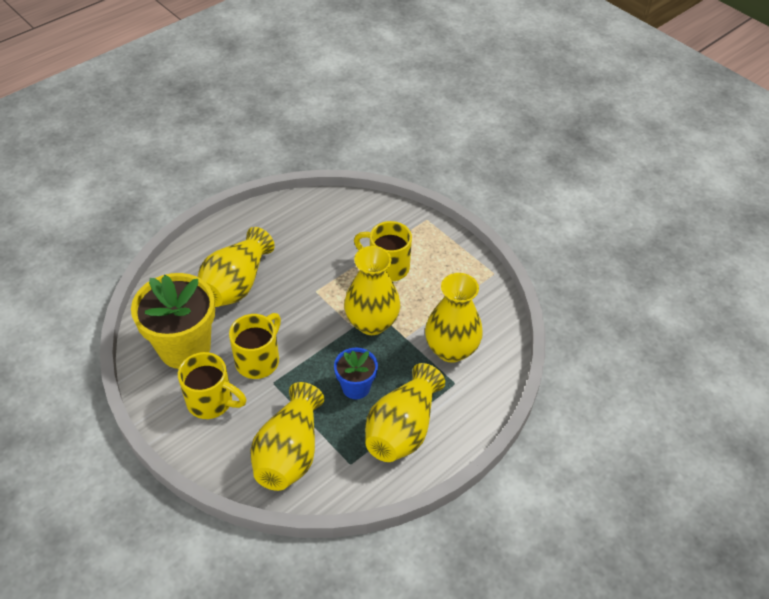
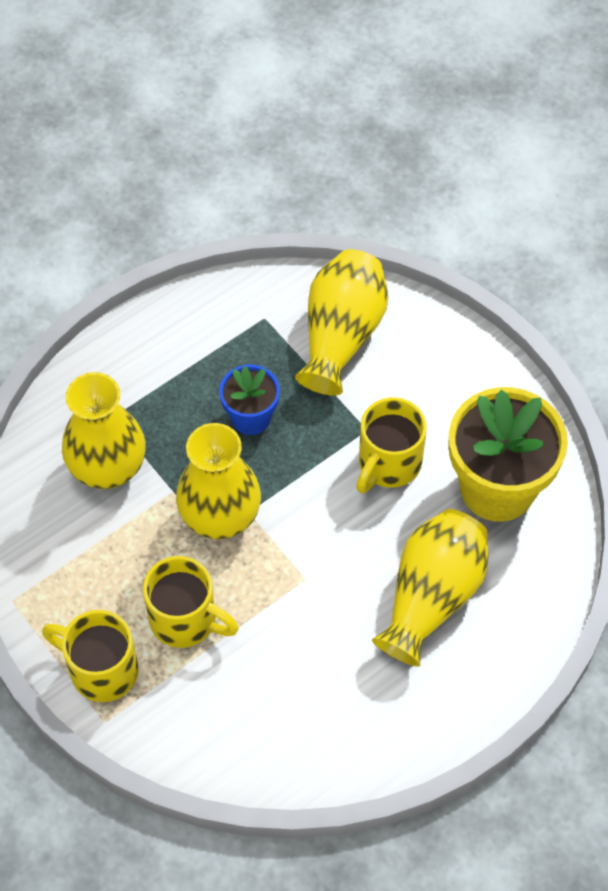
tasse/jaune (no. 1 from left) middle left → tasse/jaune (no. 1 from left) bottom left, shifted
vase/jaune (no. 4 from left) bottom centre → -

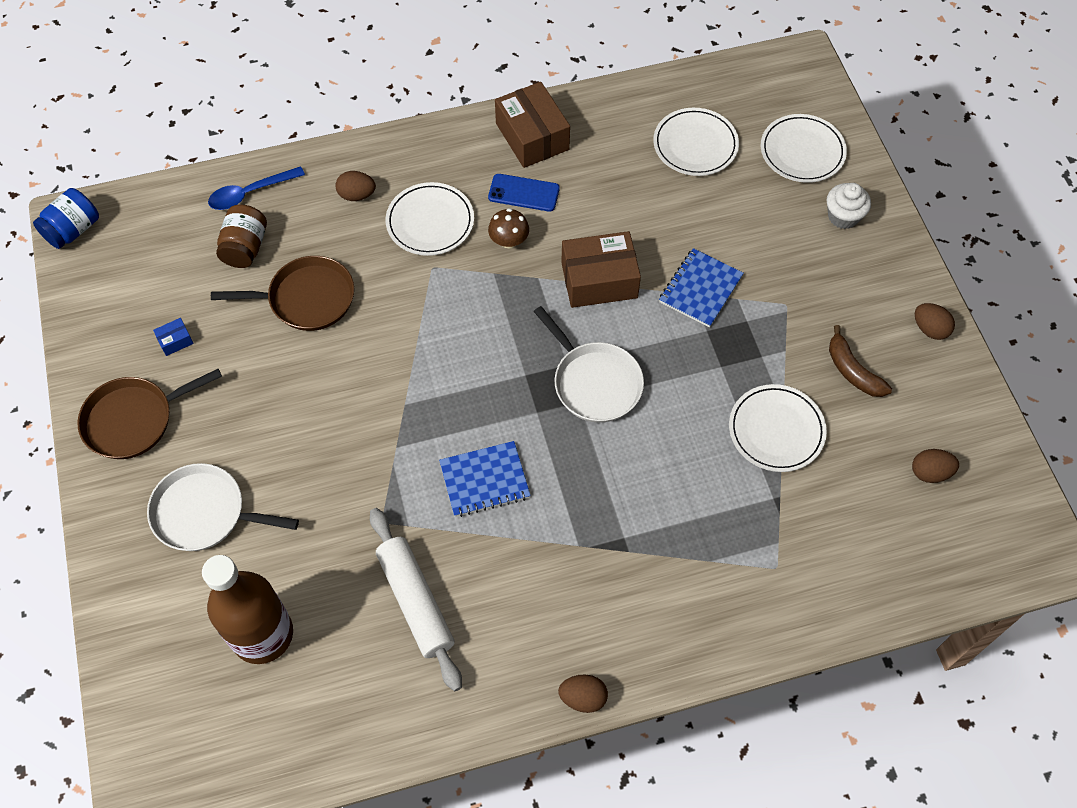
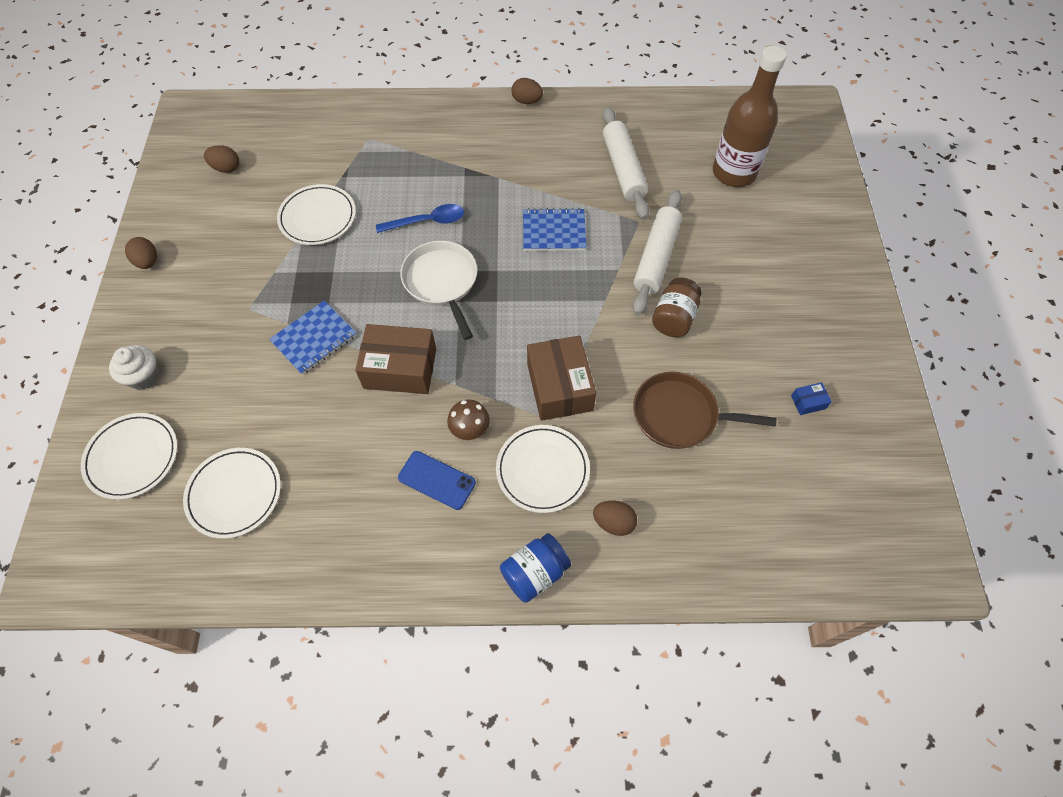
boîte/marron (no. 1 from left in the first image) top centre → boîte/marron (no. 2 from left) centre, shifted
cuillère/bleu top left → cuillère/bleu top centre, shifted
bocal/bleu top left → bocal/bleu bottom centre, shifted
bocal/marron top left → bocal/marron centre, shifted
banane/marron middle right → -
poêle/marron (no. 1 from left) middle left → -
poêle/blanc (no. 1 from left) middle left → -
- → rouleau à pâtisserie/blanc (no. 2 from left) top centre

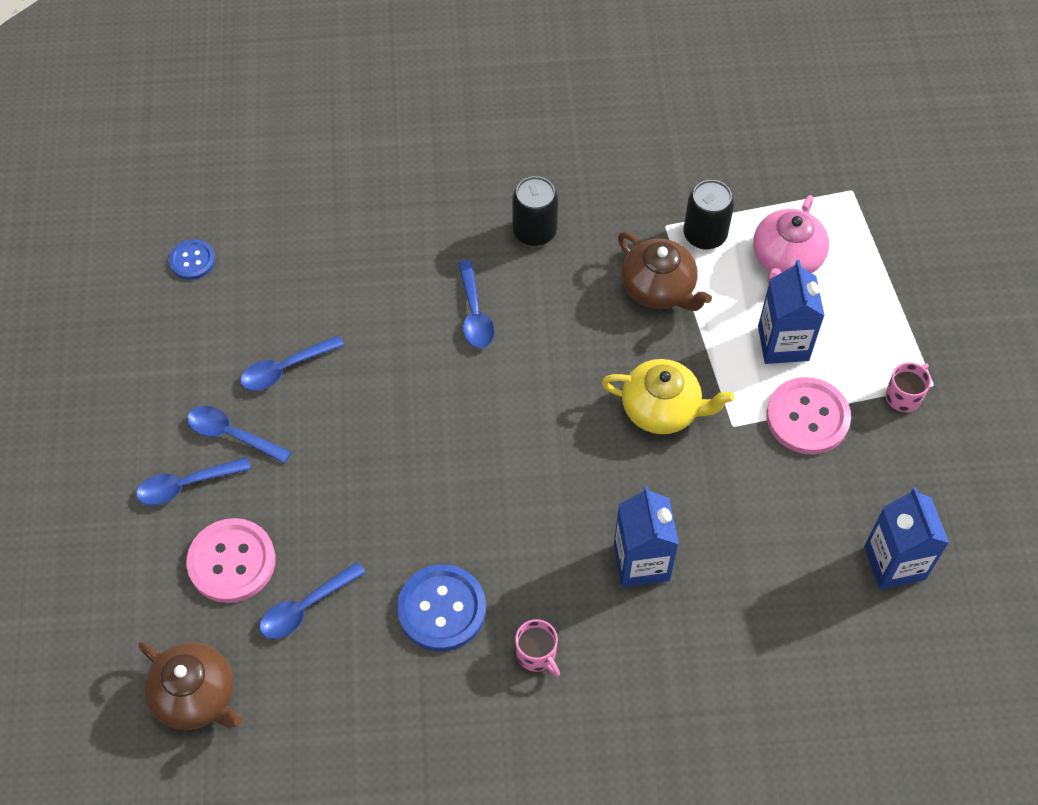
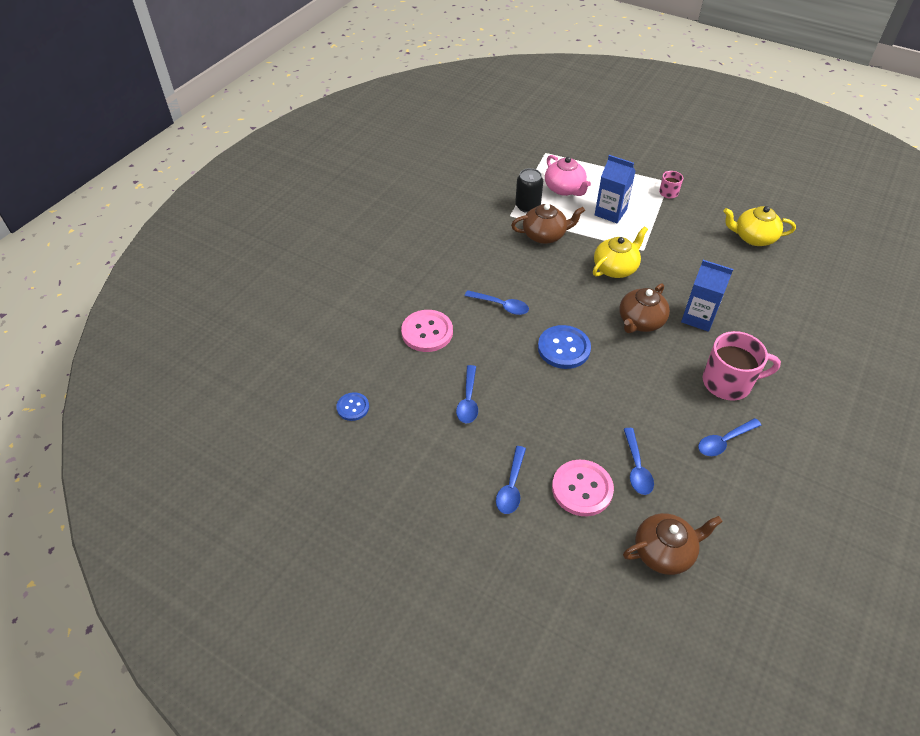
canette/noir (no. 1 from left) top centre → -
bouton/rose (no. 2 from left in the first image) middle right → bouton/rose (no. 1 from left) centre, shifted
cuillère/bleu (no. 2 from left in the first image) middle left → cuillère/bleu (no. 5 from left) middle right, shifted
brique de lait/bleu (no. 3 from left) bottom right → théière/jaune (no. 2 from left) top right
bouton/bleu (no. 2 from left) bottom centre → bouton/bleu (no. 2 from left) centre, shifted
tasse/rose (no. 1 from left in the first image) bottom centre → tasse/rose (no. 2 from left) middle right, x2.00
- → théière/marron (no. 2 from left) middle right

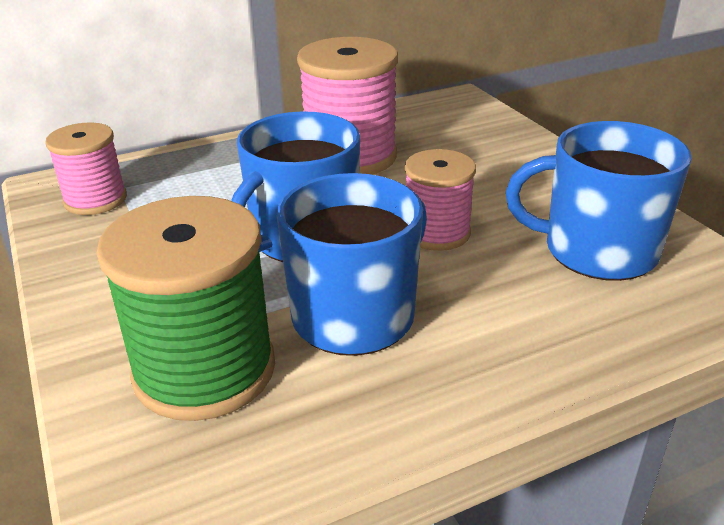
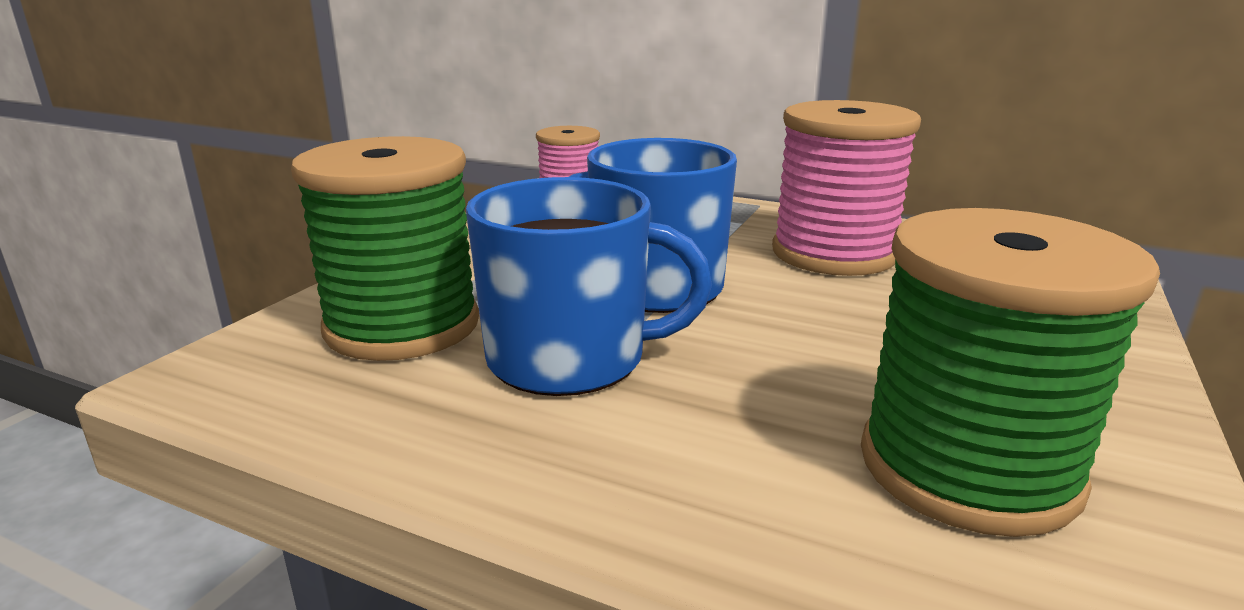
tasse/bleu (no. 3 from left) middle right → bobine/vert (no. 2 from left) middle right
bobine/rose (no. 3 from left) centre → -

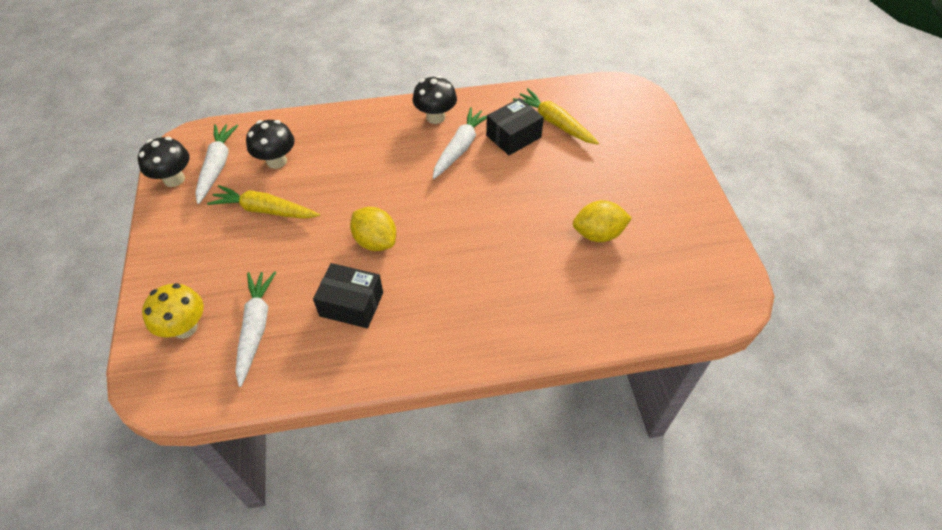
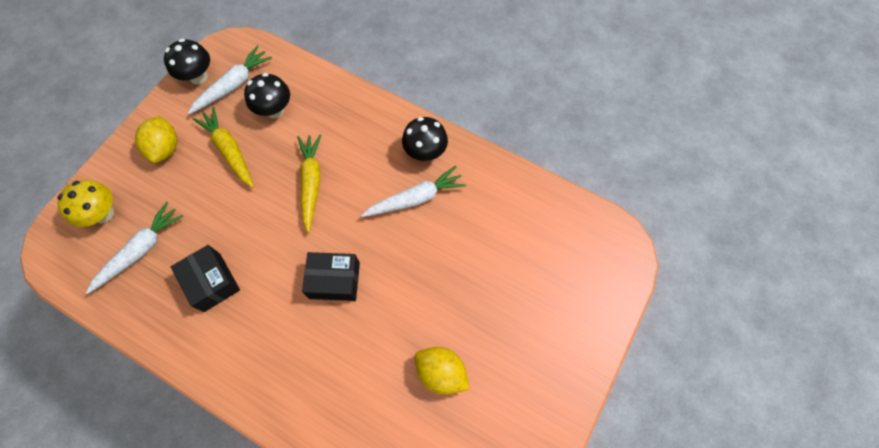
carotte/jaune (no. 2 from left) top centre → carotte/jaune (no. 2 from left) centre, shifted
boîte/noir (no. 2 from left) top centre → boîte/noir (no. 2 from left) centre, shifted
citron/jaune (no. 1 from left) centre → citron/jaune (no. 1 from left) top left, shifted

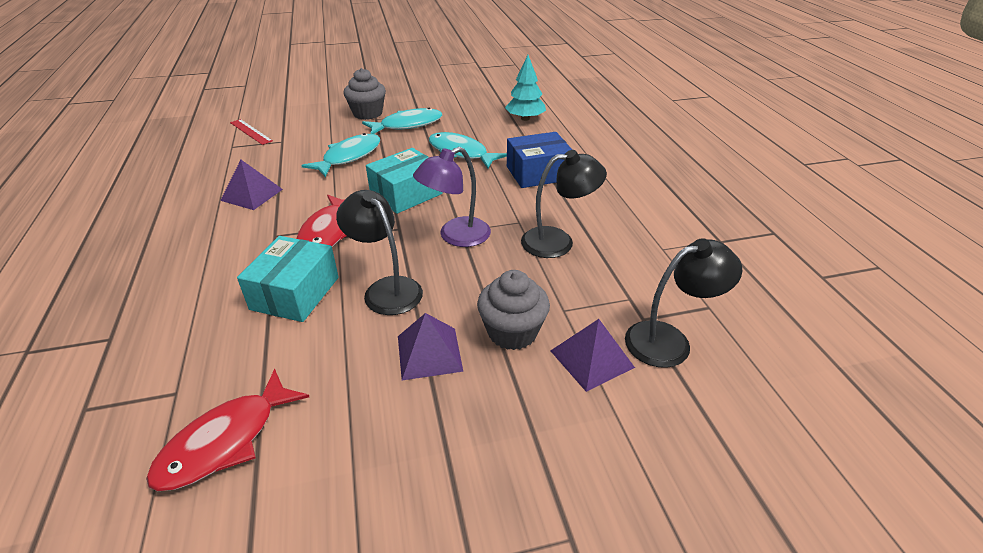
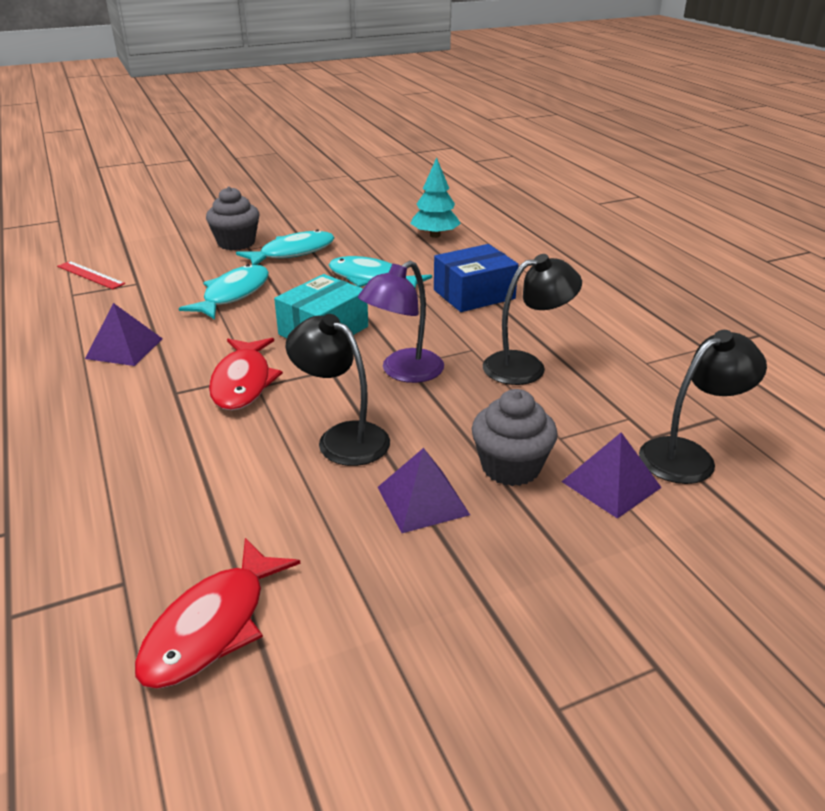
boîte/turquoise (no. 1 from left) middle left → -

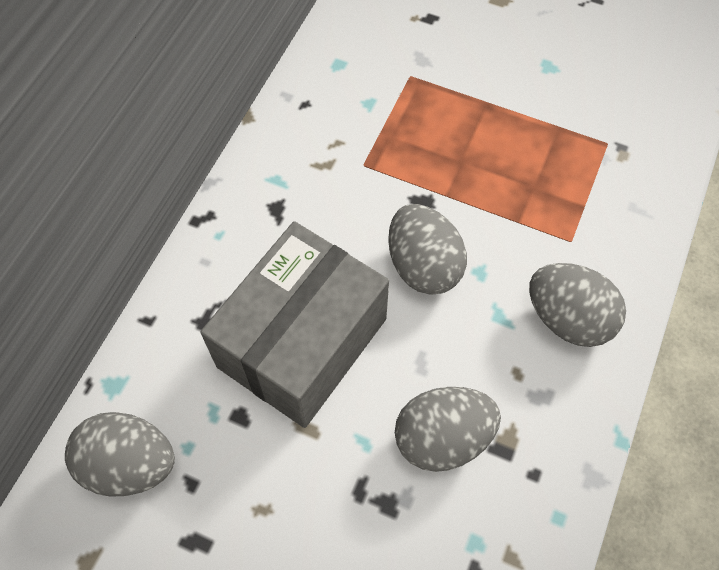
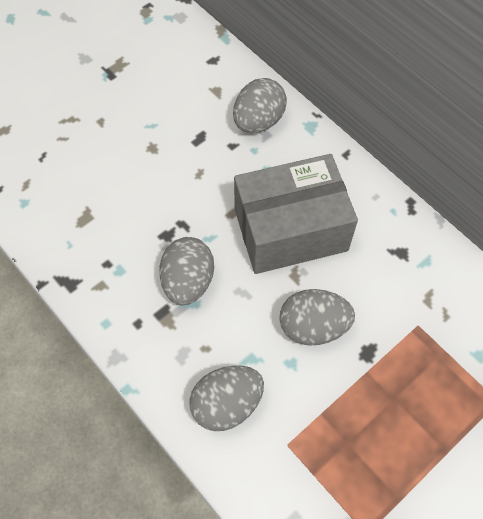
boîte/gris centre, 75 degrees counterclockwise

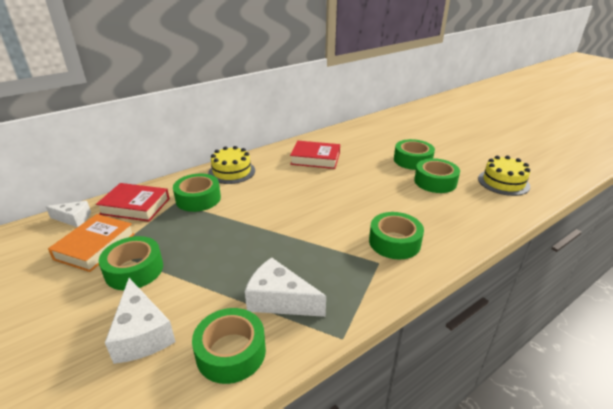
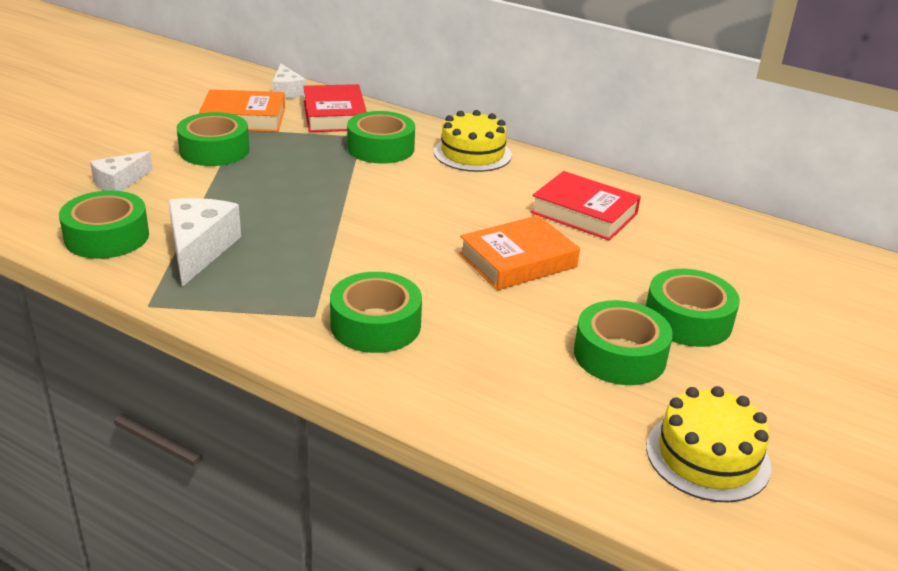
livre/rouge (no. 2 from left) centre, 45 degrees counterclockwise
fromage/blanc (no. 2 from left in the first image) bottom left → fromage/blanc (no. 1 from left) top left, x0.64
- → livre/orange (no. 2 from left) centre

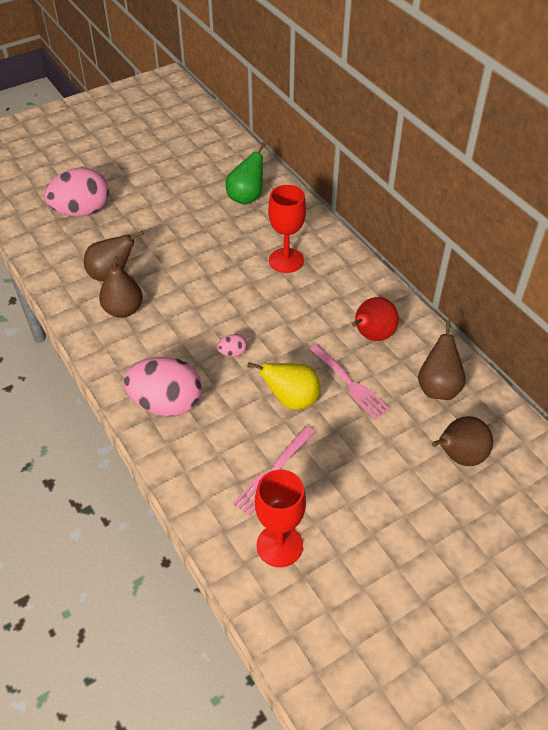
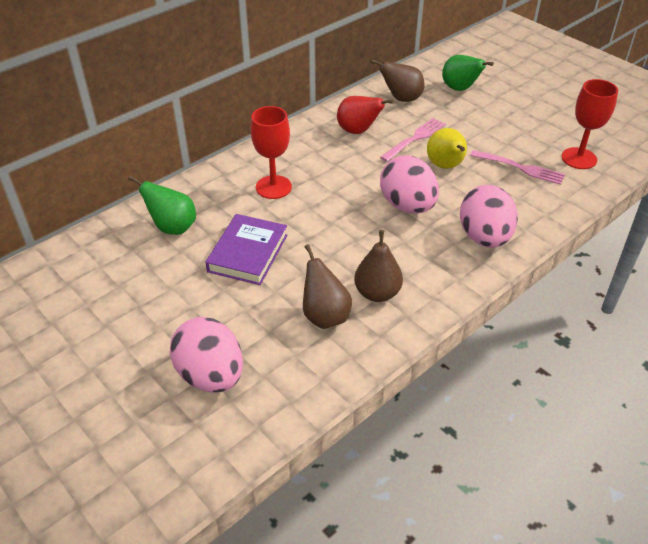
œuf/rose (no. 3 from left in the first image) centre → œuf/rose (no. 2 from left) centre, x2.43
poire/marron (no. 4 from left) middle right → poire/vert (no. 2 from left) top right
- → livre/violet centre

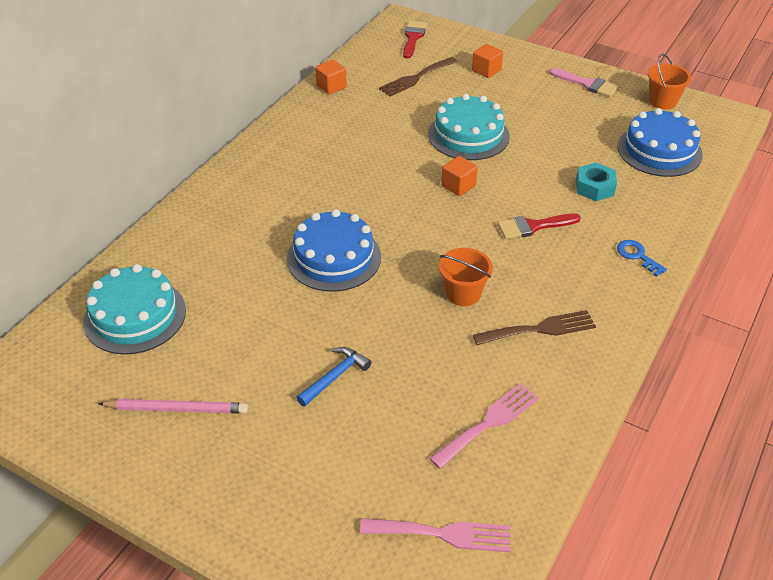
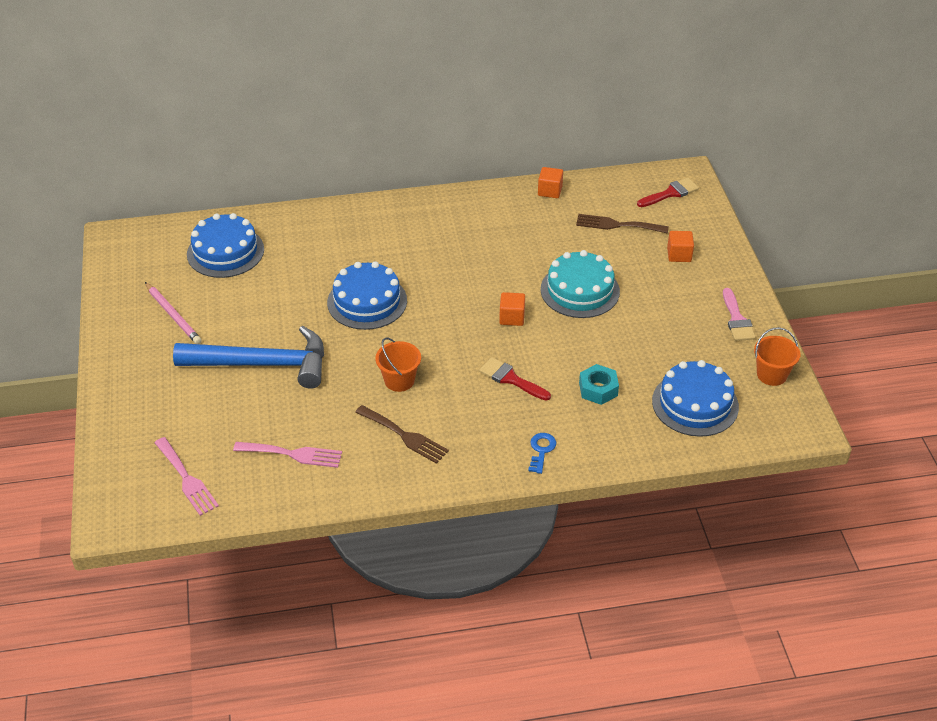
gâteau/turquoise (no. 1 from left) middle left → gâteau/bleu (no. 1 from left) middle left
marteau/bleu centre → marteau/bleu middle left, x2.31

